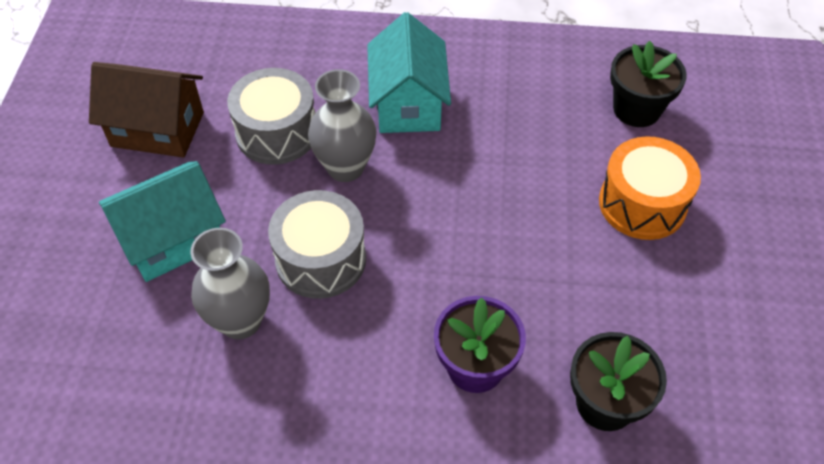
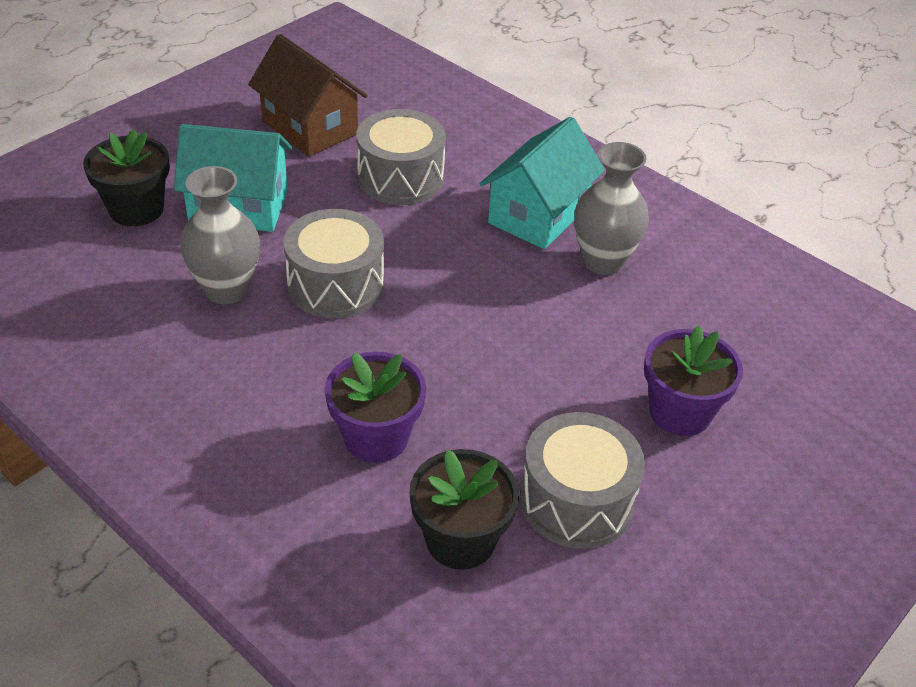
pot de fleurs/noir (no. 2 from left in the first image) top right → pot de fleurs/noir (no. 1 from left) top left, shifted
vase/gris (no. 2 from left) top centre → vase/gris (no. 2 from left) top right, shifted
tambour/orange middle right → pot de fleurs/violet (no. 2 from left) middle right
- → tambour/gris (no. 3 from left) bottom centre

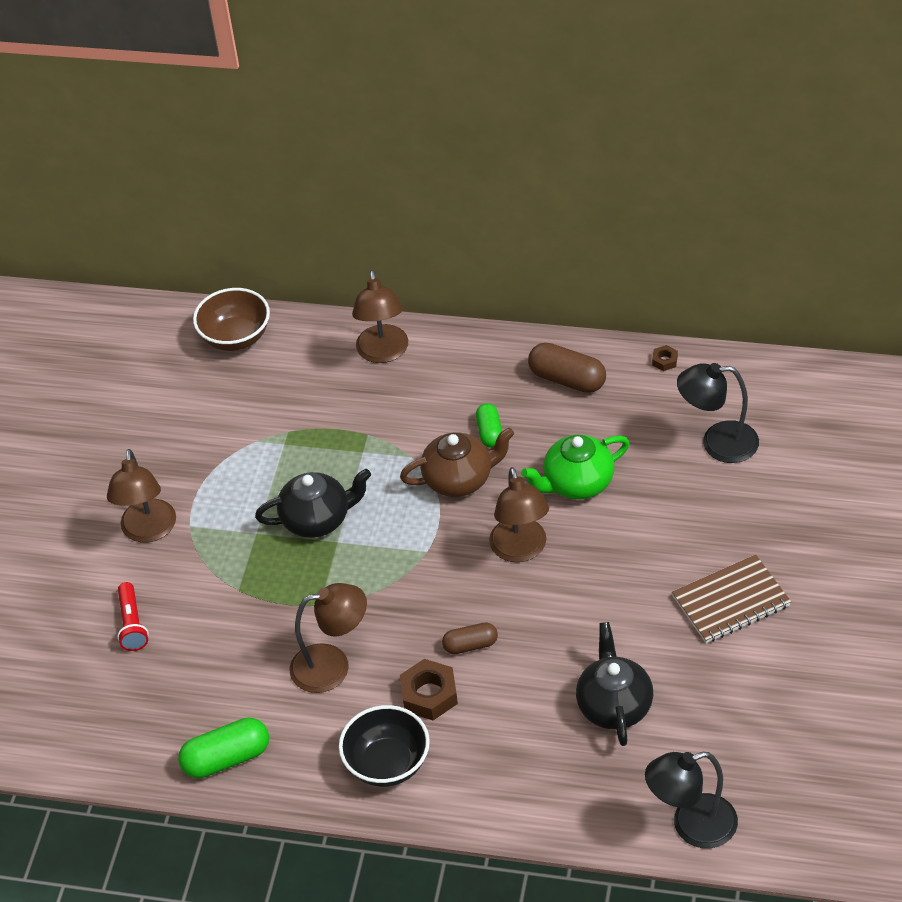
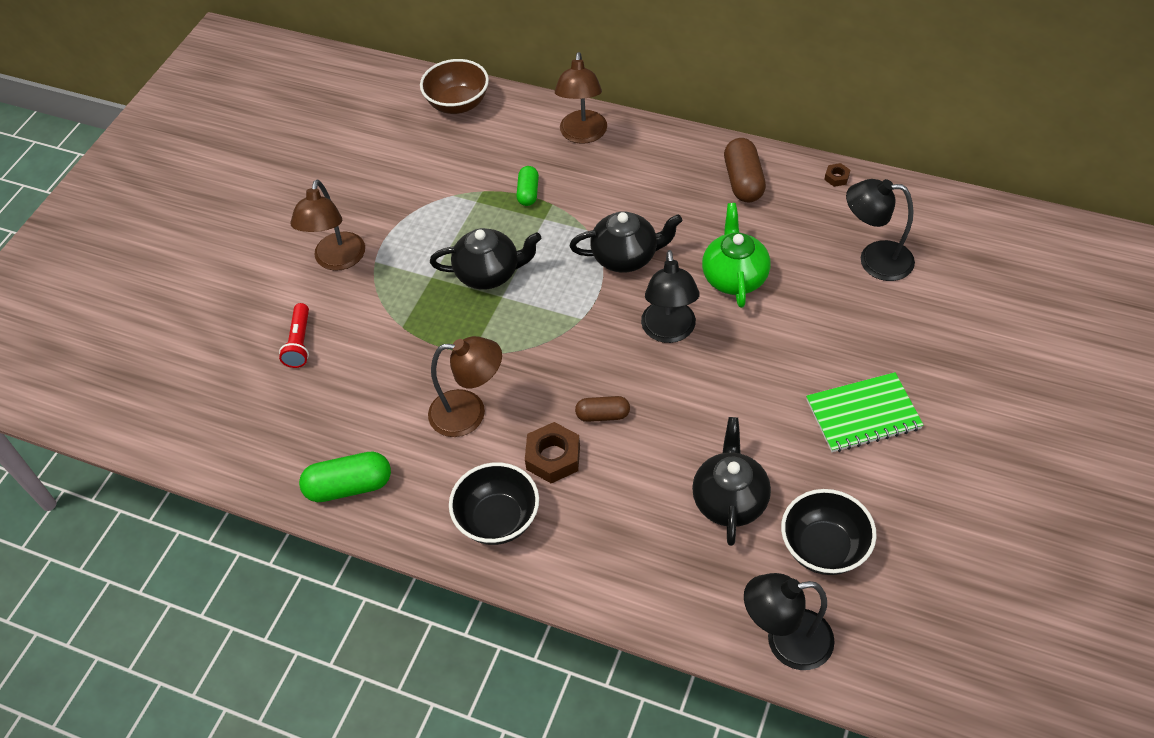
gélule/marron (no. 2 from left) centre → gélule/marron (no. 2 from left) top centre, 45 degrees clockwise
gélule/vert (no. 2 from left) centre → gélule/vert (no. 2 from left) top centre, shifted
théière/marron centre → théière/noir (no. 2 from left) top centre
théière/vert centre, 105 degrees clockwise
lampe/marron (no. 4 from left) centre → lampe/noir (no. 1 from left) centre
carnet/marron middle right → carnet/vert middle right
- → bol/noir (no. 2 from left) bottom right

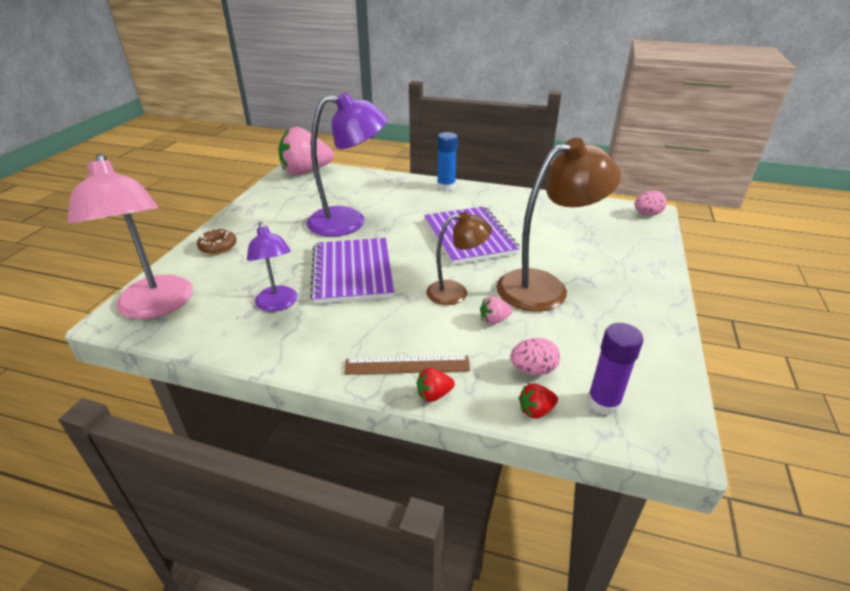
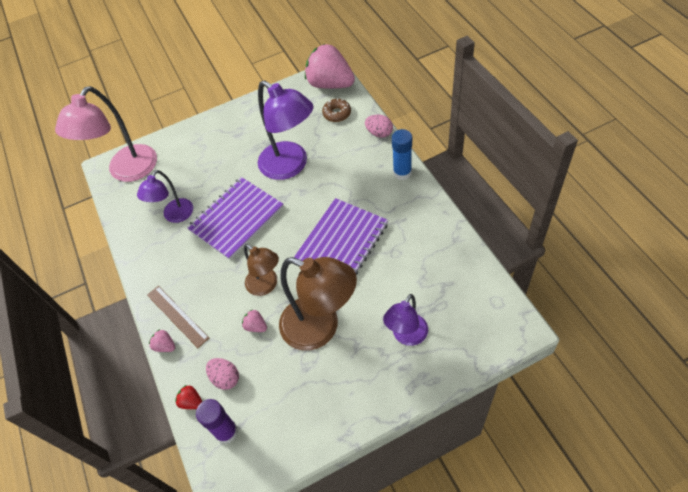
œuf/rose (no. 2 from left) middle right → œuf/rose (no. 2 from left) top centre, shifted
beignet/marron middle left → beignet/marron top centre, shifted
fraise/rouge (no. 1 from left) centre → fraise/rose (no. 1 from left) bottom left
- → lampe/violet (no. 3 from left) centre

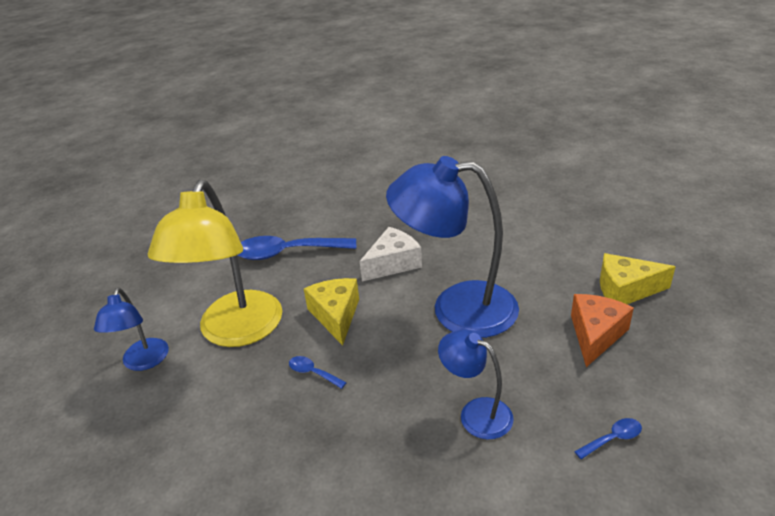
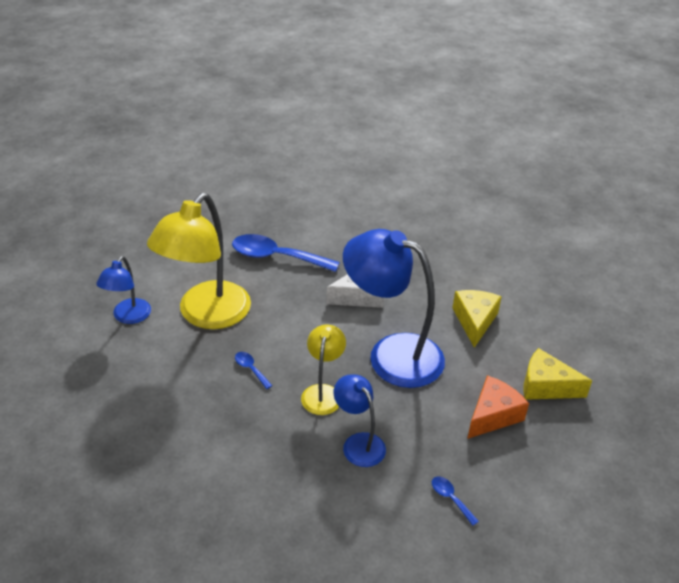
fromage/jaune (no. 1 from left) centre → fromage/jaune (no. 1 from left) middle right, shifted
cuillère/bleu (no. 3 from left) bottom right, 120 degrees counterclockwise
- → lampe/jaune (no. 2 from left) centre

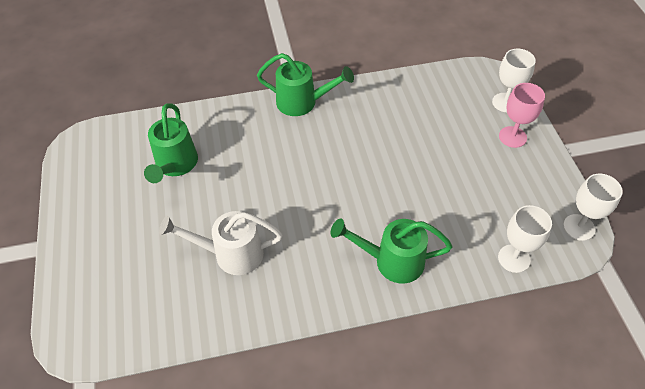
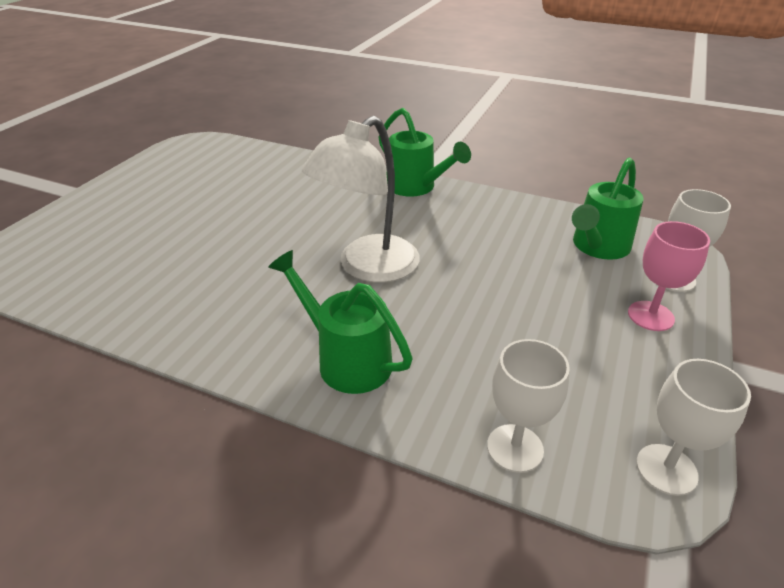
arrosoir/vert (no. 1 from left in the first image) middle left → arrosoir/vert (no. 3 from left) middle right, shifted
arrosoir/blanc centre → -
- → lampe/blanc centre

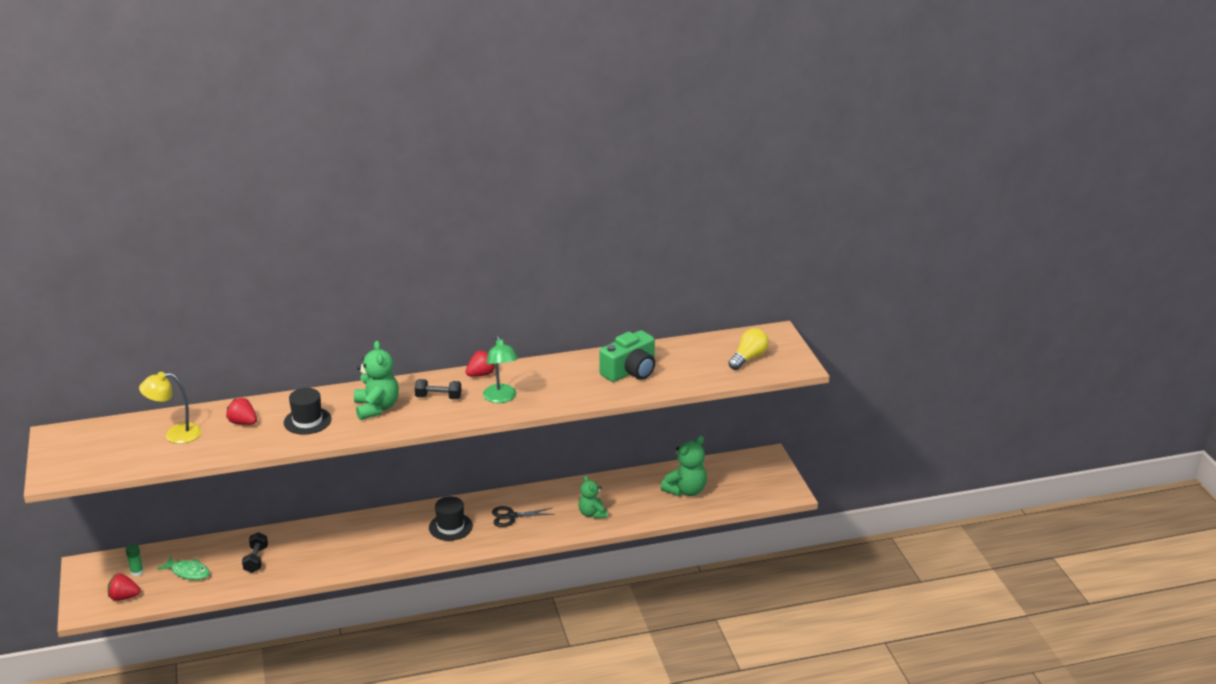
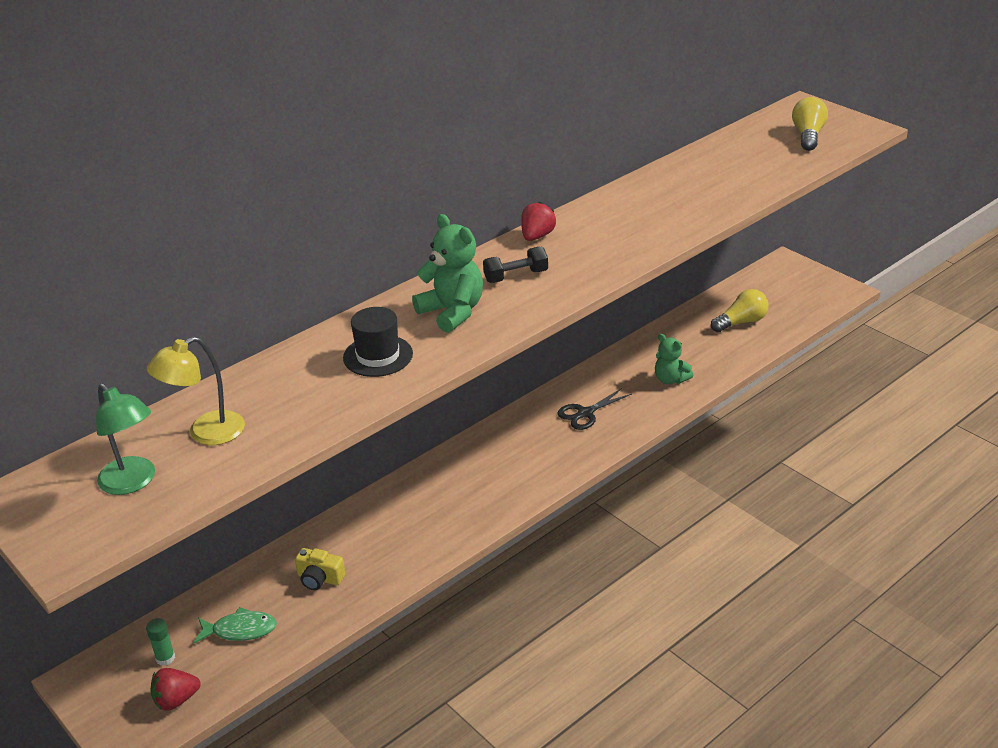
appareil photo/vert centre → -
lampe/vert centre → lampe/vert middle left, shifted
fraise/rouge (no. 2 from left) middle left → -
ours en peluche/vert (no. 3 from left) bottom centre → ampoule/jaune (no. 1 from left) middle right
chapeau/noir (no. 2 from left) bottom centre → -
haltère/noir (no. 1 from left) bottom left → appareil photo/jaune bottom left

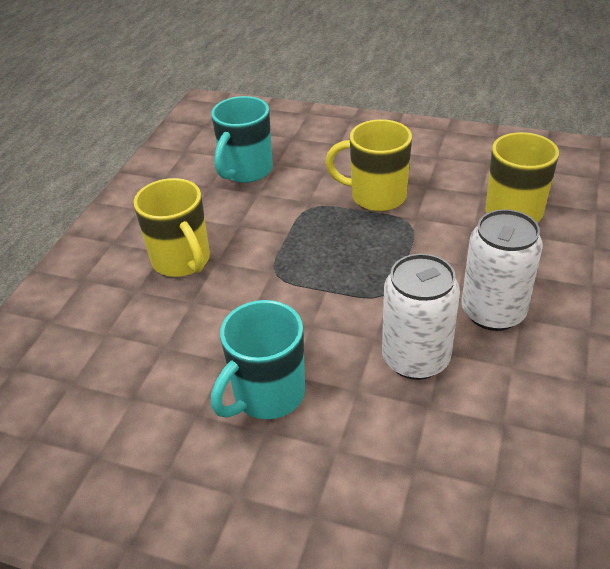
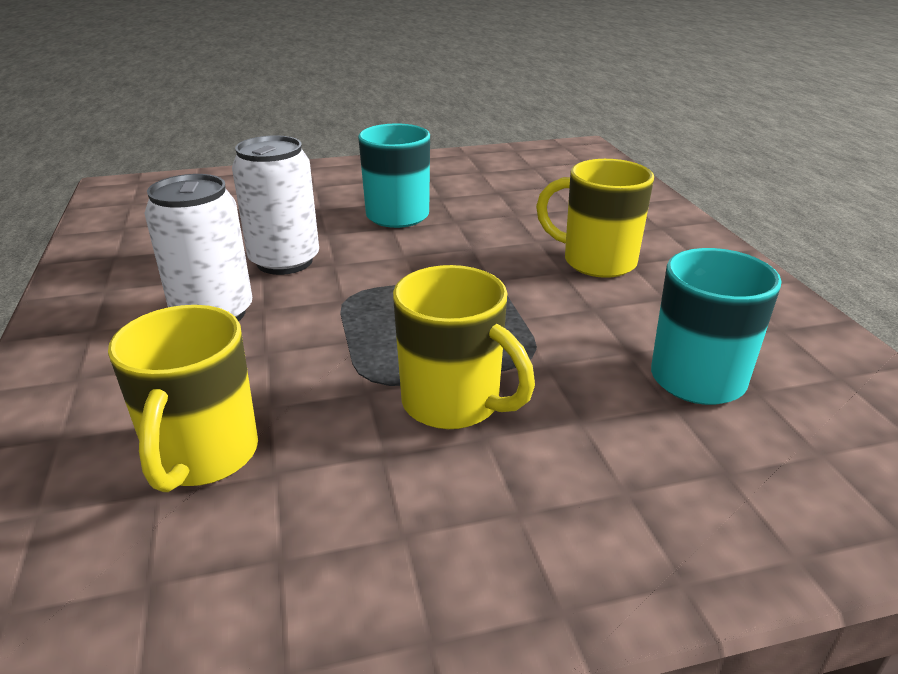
tasse/jaune (no. 2 from left) top centre → tasse/jaune (no. 2 from left) centre, 60 degrees clockwise

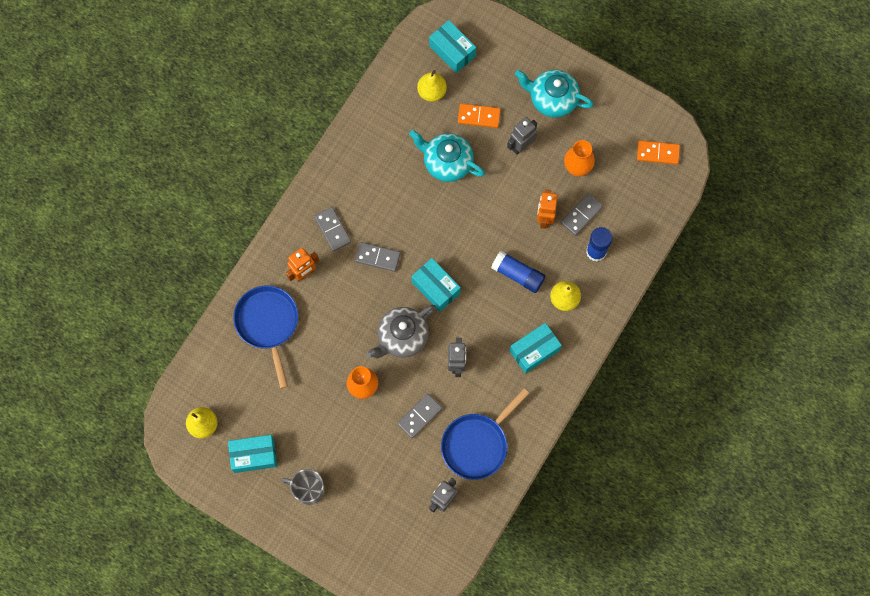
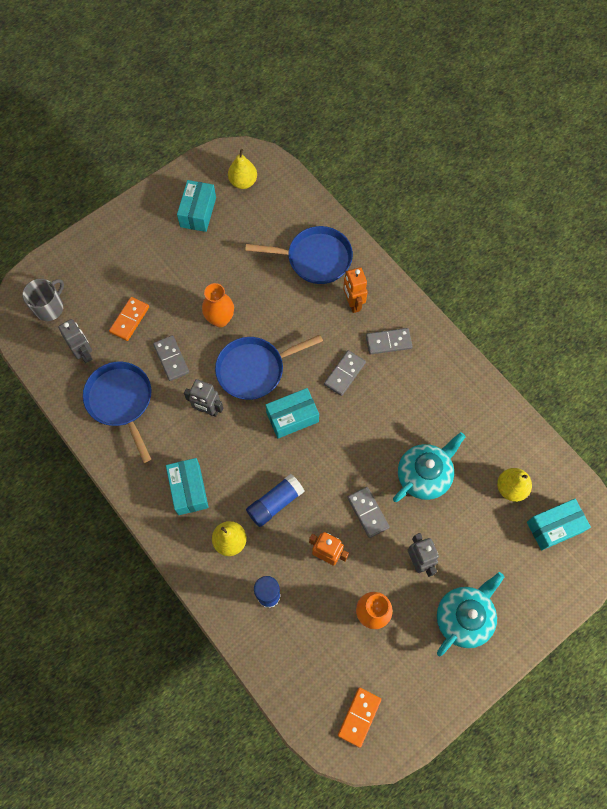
domino/orange (no. 1 from left) top centre → domino/orange (no. 1 from left) middle left, shifted
domino/gris (no. 4 from left in the first image) middle right → domino/gris (no. 3 from left) centre, shifted
théière/gris centre → poêle/bleu (no. 2 from left) centre
tasse/gris bottom centre → tasse/gris middle left, shifted

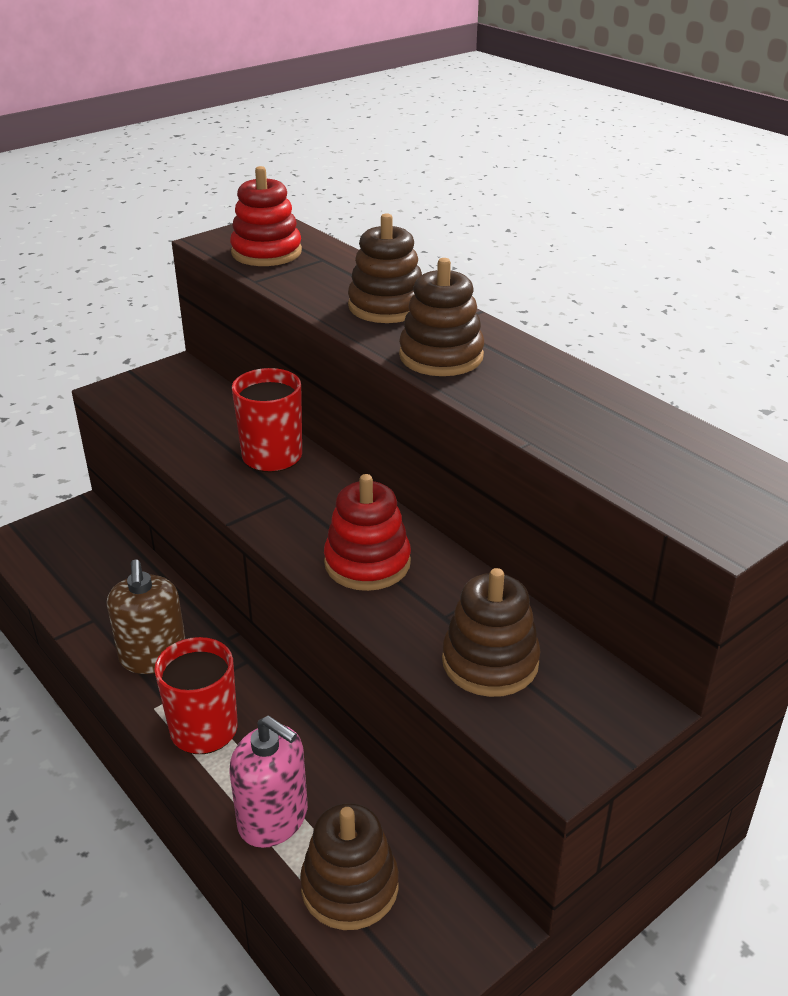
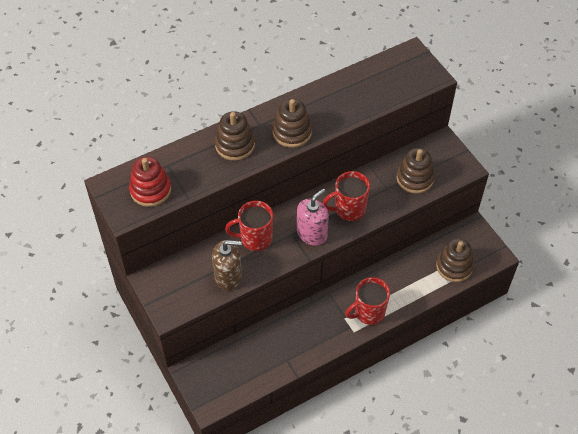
jouet à empiler/rouge (no. 2 from left) centre → tasse/rouge (no. 2 from left) centre
distributeur de savon/marron middle left → distributeur de savon/marron centre, shifted
distributeur de savon/rose bottom centre → distributeur de savon/rose centre, shifted

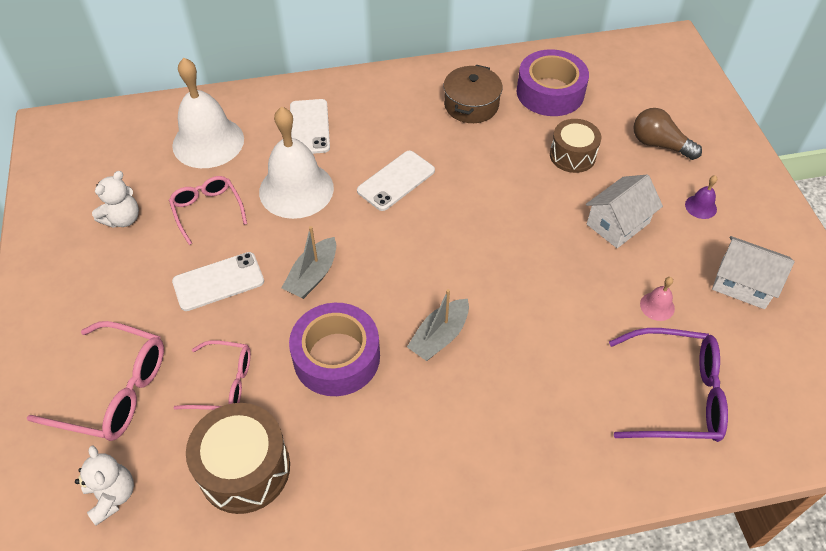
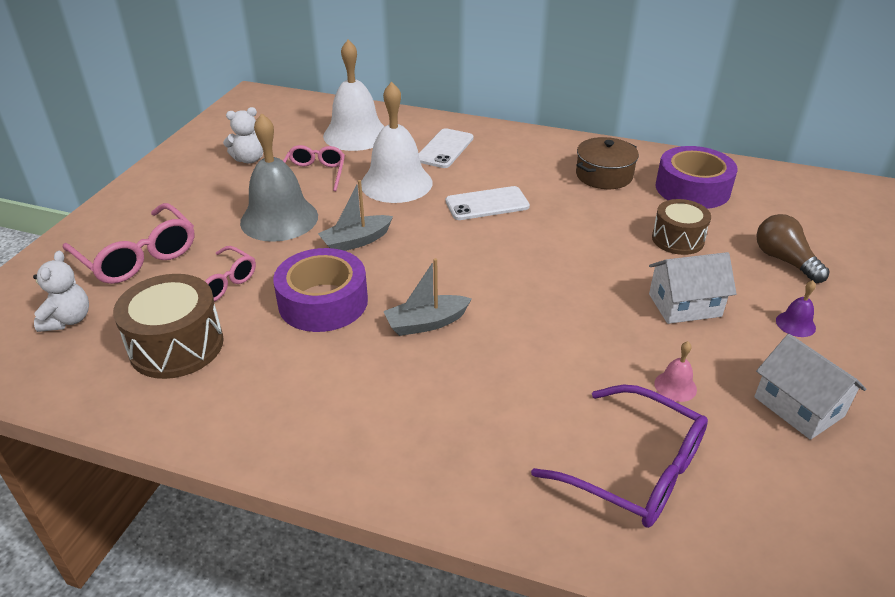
téléphone/blanc (no. 1 from left) middle left → cloche/gris top left

